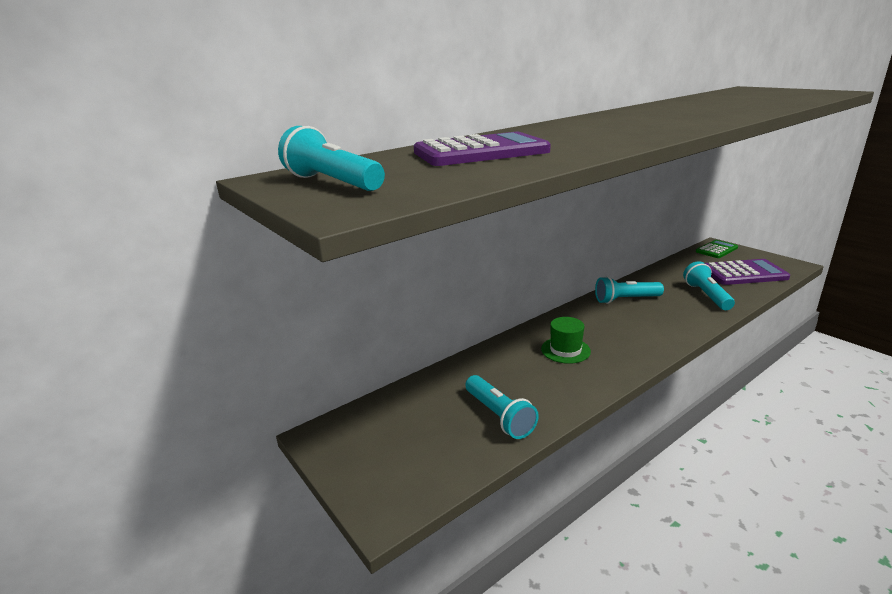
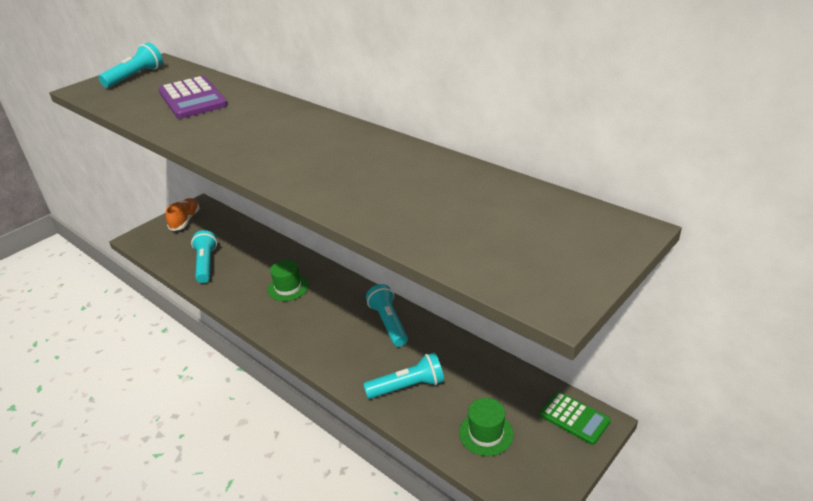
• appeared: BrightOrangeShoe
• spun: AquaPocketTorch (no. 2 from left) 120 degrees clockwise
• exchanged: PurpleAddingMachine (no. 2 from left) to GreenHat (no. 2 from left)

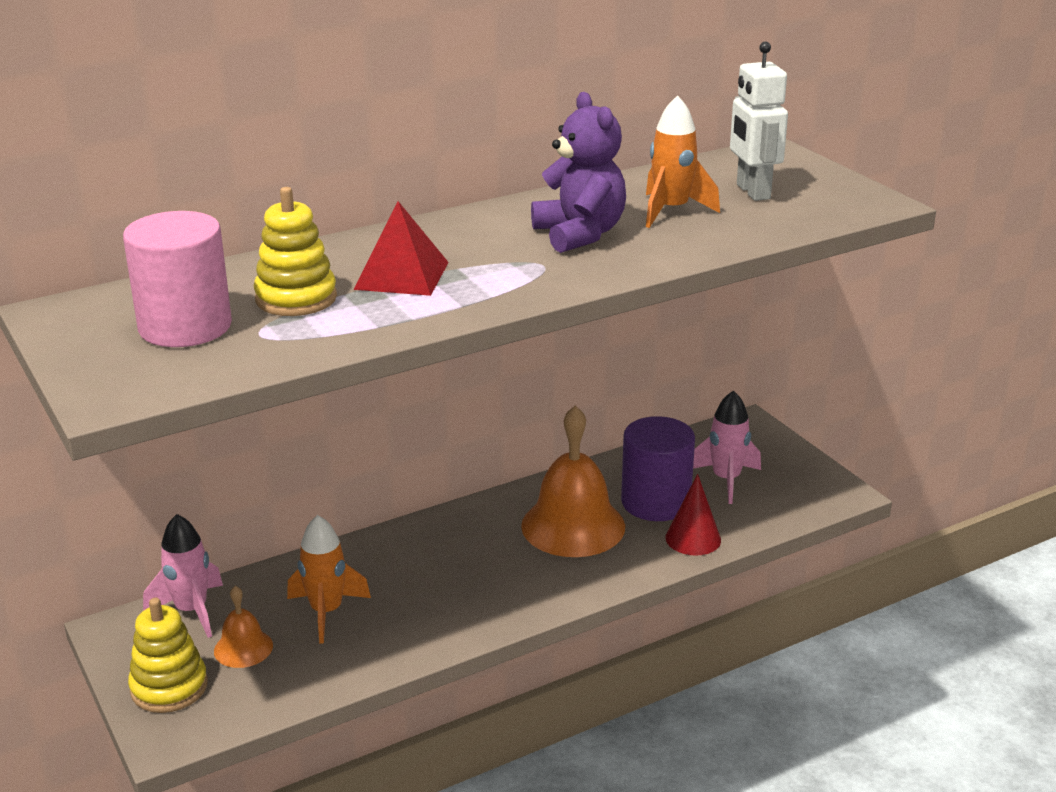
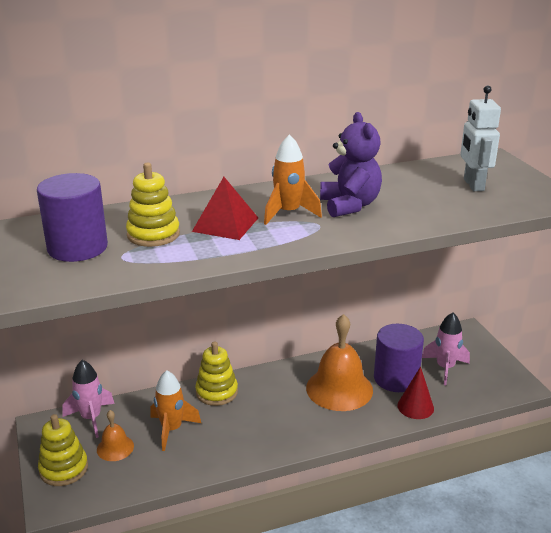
• colour: RosePinkSolidCylinder to PurpleSolidCylinder (no. 1 from left)
• appeared: GoldenStackingToy (no. 3 from left)
• relocated: BrightOrangeSpaceship (no. 2 from left)

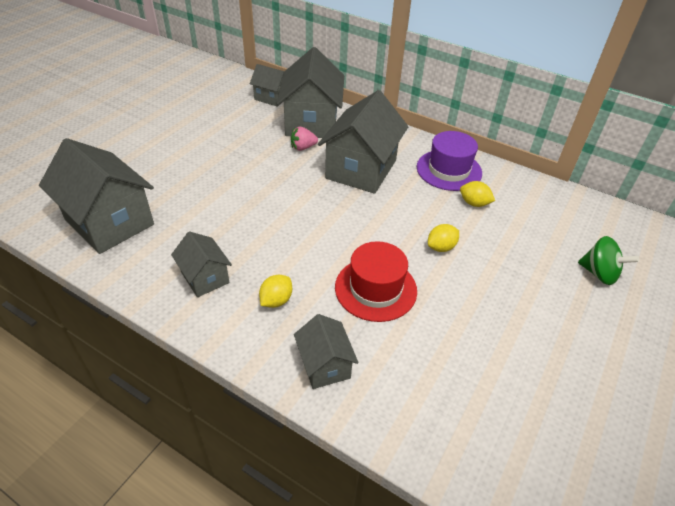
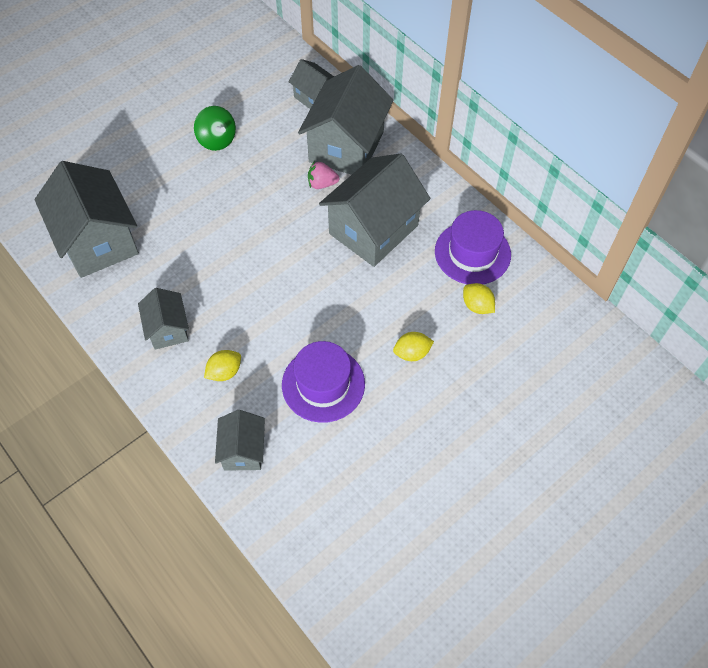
• relocated: GreenToyTop
• colour: ScarletHat to PurpleHat (no. 1 from left)

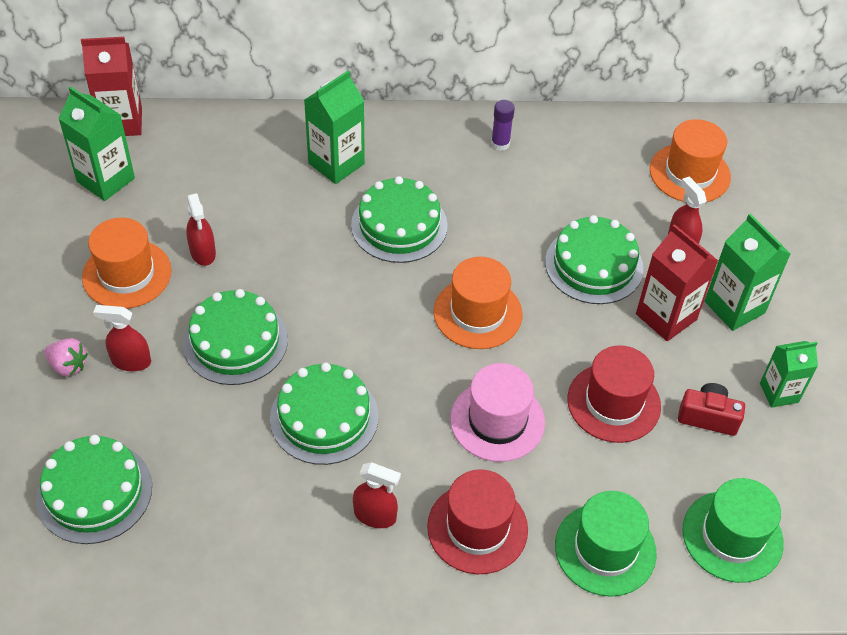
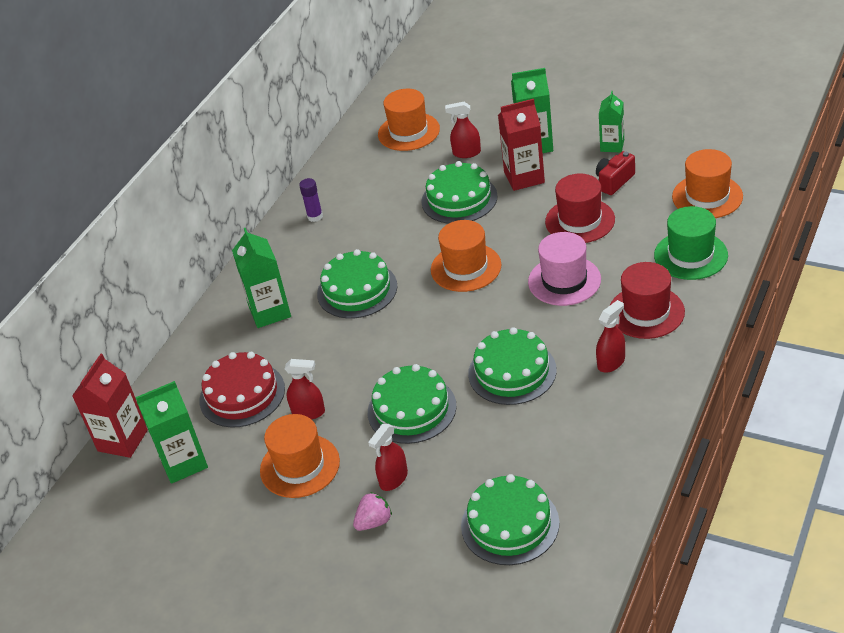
• appeared: ScarletLayerCake
• colour: GreenHat (no. 2 from left) to BrightOrangeHat (no. 4 from left)

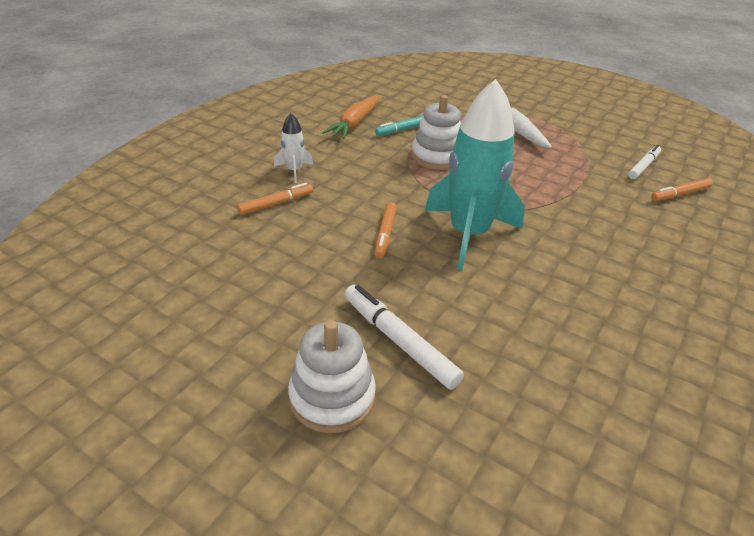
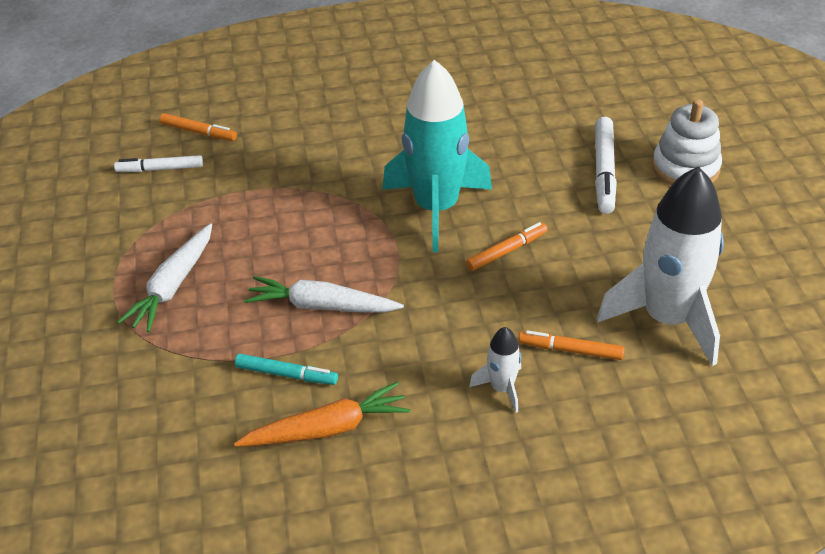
• exchanged: WhiteStackingToy (no. 2 from left) to WhiteRootVegetable (no. 2 from left)
• appeared: WhiteSpaceship (no. 2 from left)

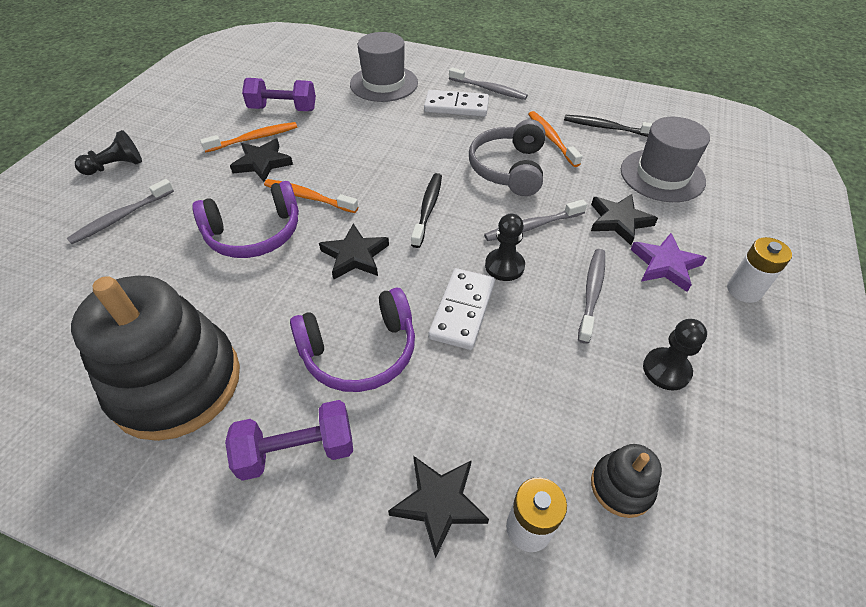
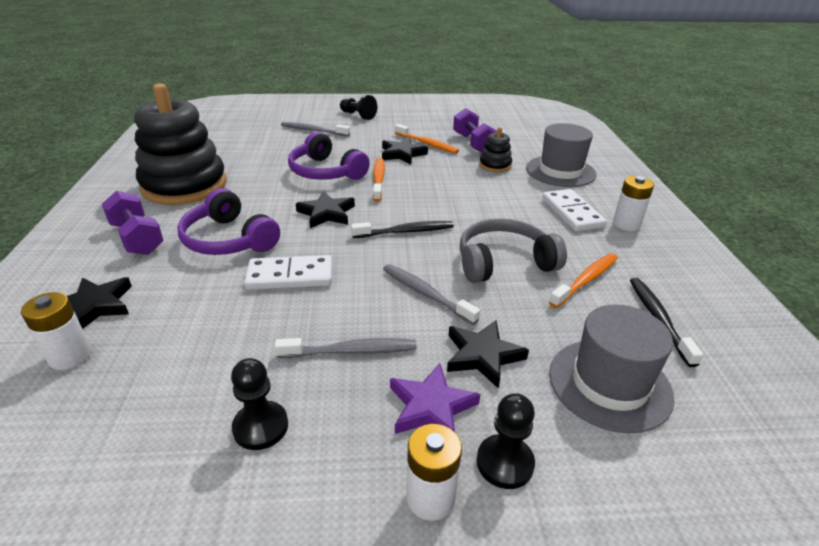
• relocated: JetBlackPawn (no. 2 from left in the first image) to JetBlackPawn (no. 3 from left)
• relocated: JetBlackStackingToy (no. 2 from left)
• exchanged: GrayDentalBrush (no. 2 from left) to WhitePowerCell (no. 3 from left)

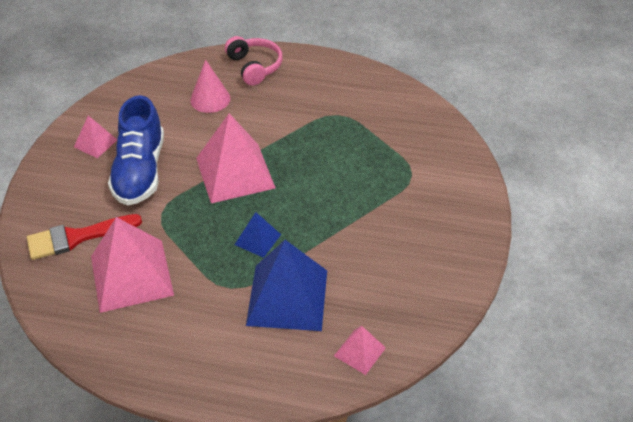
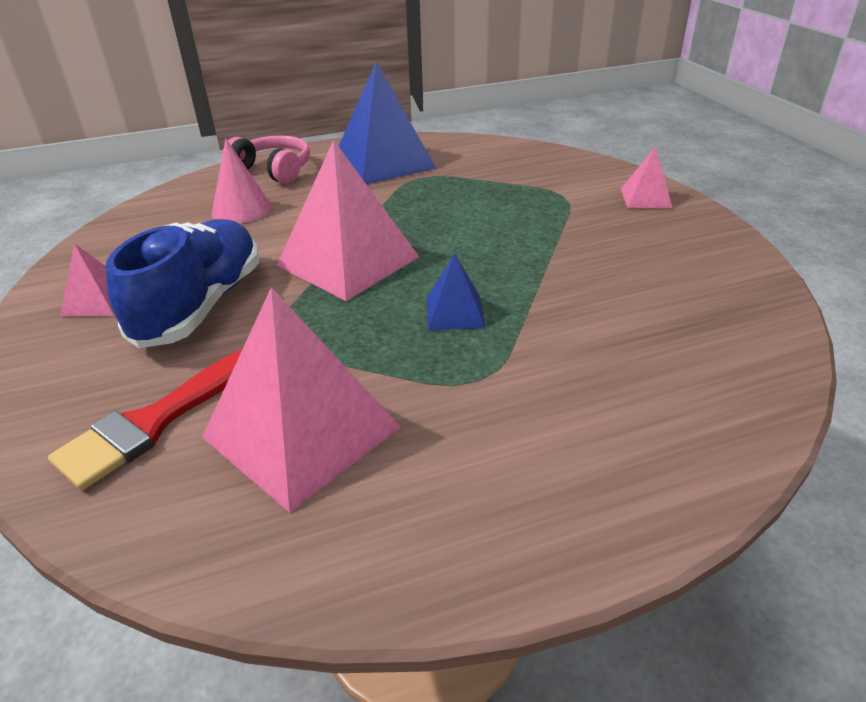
• spun: BlueShoe 135 degrees counterclockwise
• relocated: BluePyramid (no. 2 from left in the first image) to BluePyramid (no. 1 from left)
• relocated: RosePinkPyramid (no. 4 from left)

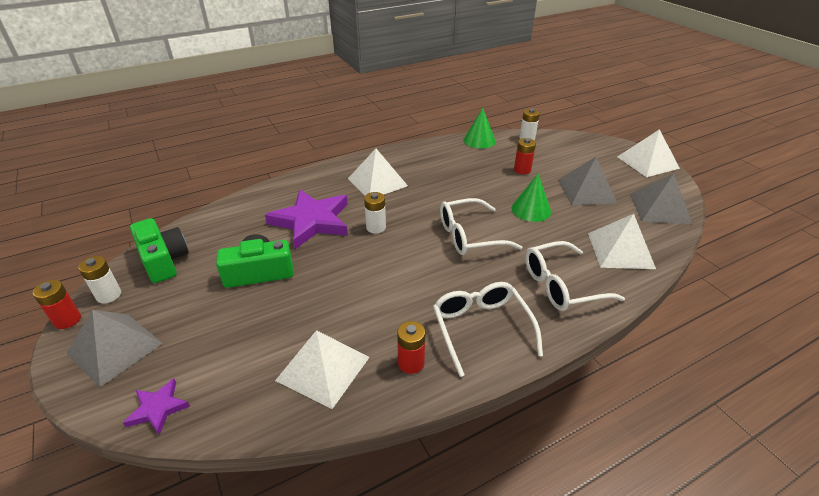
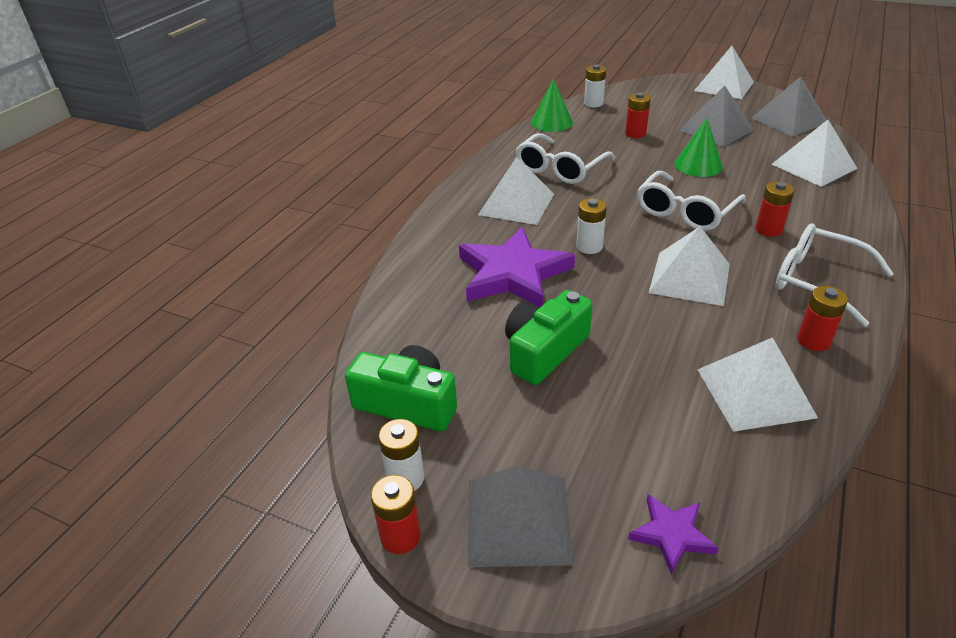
• relocated: WhiteEyeglasses (no. 3 from left in the first image) to WhiteEyeglasses (no. 1 from left)
• appeared: WhitePyramid (no. 2 from left)
• appeared: ScarletPowerCell (no. 3 from left)

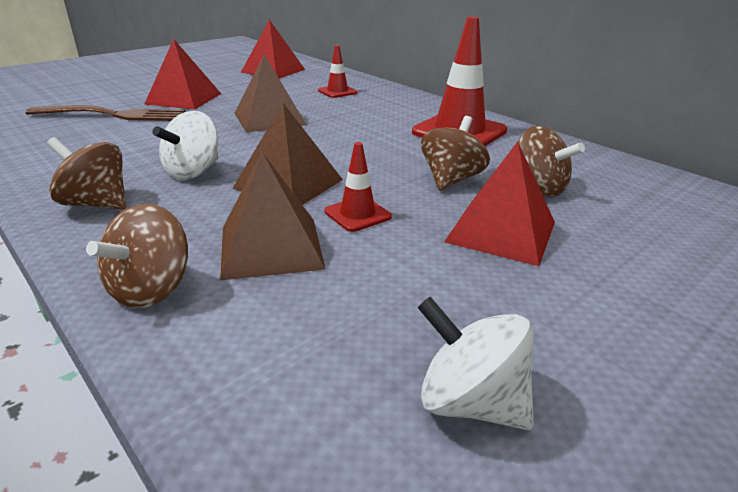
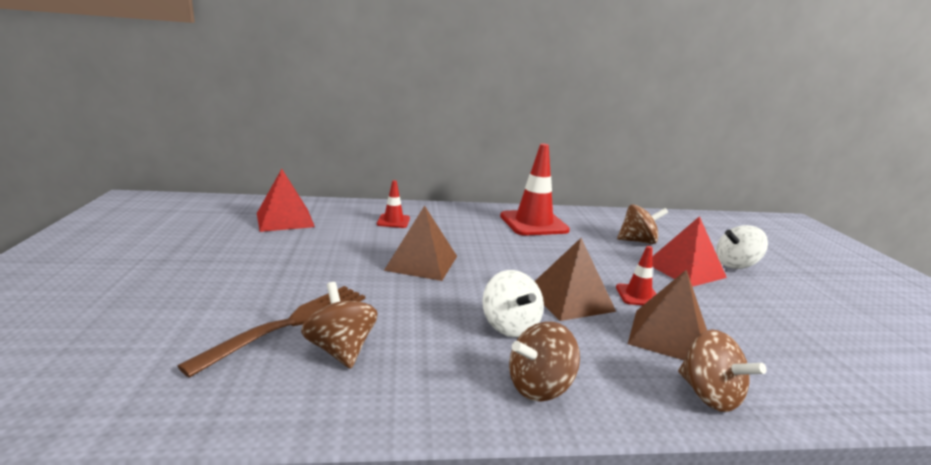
• relocated: RussetToyTop (no. 3 from left in the first image) to RussetToyTop (no. 1 from left)
• relocated: WhiteToyTop (no. 2 from left)
• missing: ScarletPyramid (no. 1 from left)

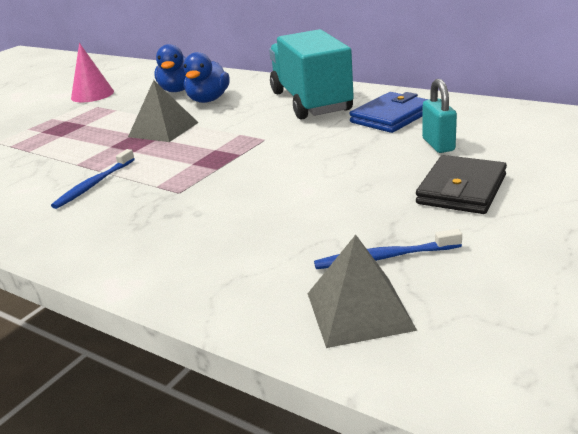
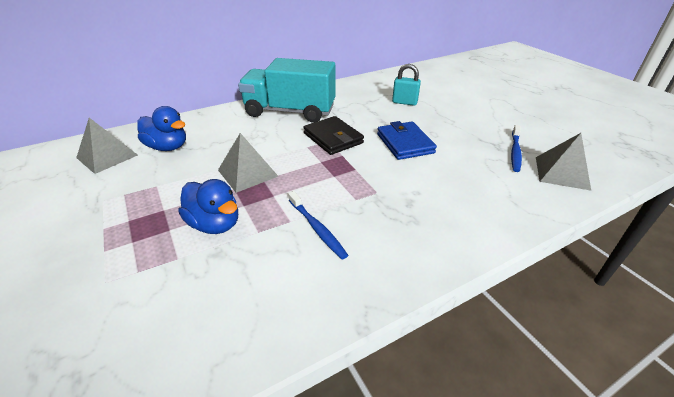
• appeared: GrayPyramid (no. 1 from left)
• relocated: BlueDuck (no. 2 from left)
• relocated: JetBlackBillfold
• relocated: BlueBillfold
• missing: RosePinkSolidCone

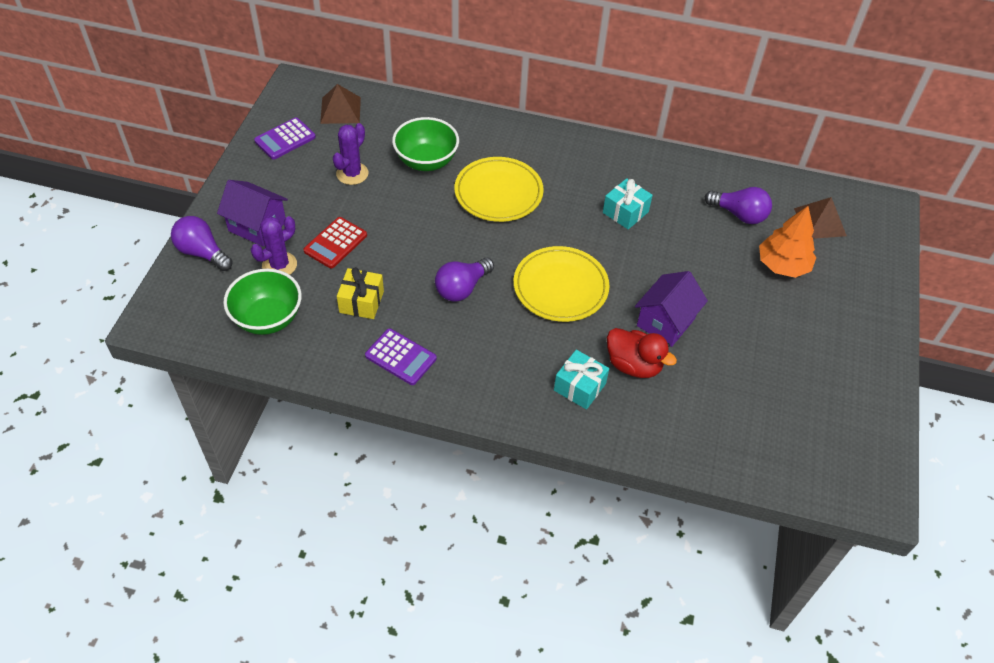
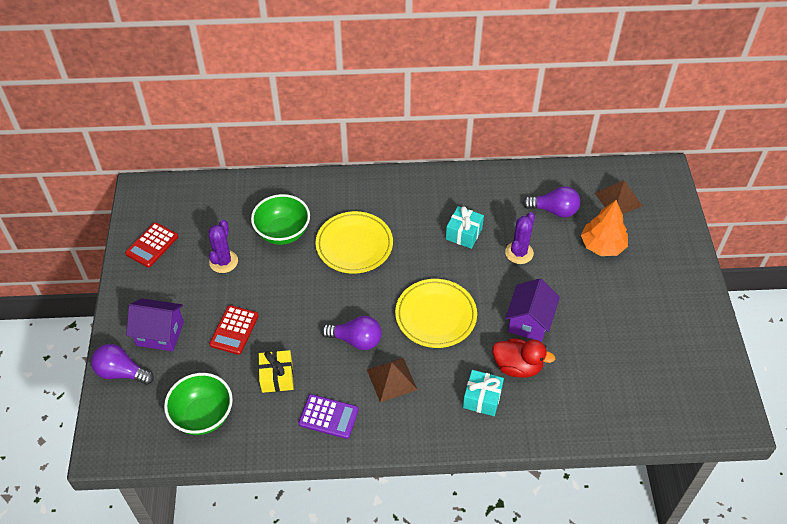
• colour: PurpleAddingMachine (no. 1 from left) to ScarletAddingMachine (no. 1 from left)
• spun: PurpleLightBulb (no. 2 from left) 105 degrees counterclockwise
• relocated: RussetPyramid (no. 1 from left)
• relocated: PurpleSaguaroCactus (no. 1 from left in the first image) to PurpleSaguaroCactus (no. 2 from left)

